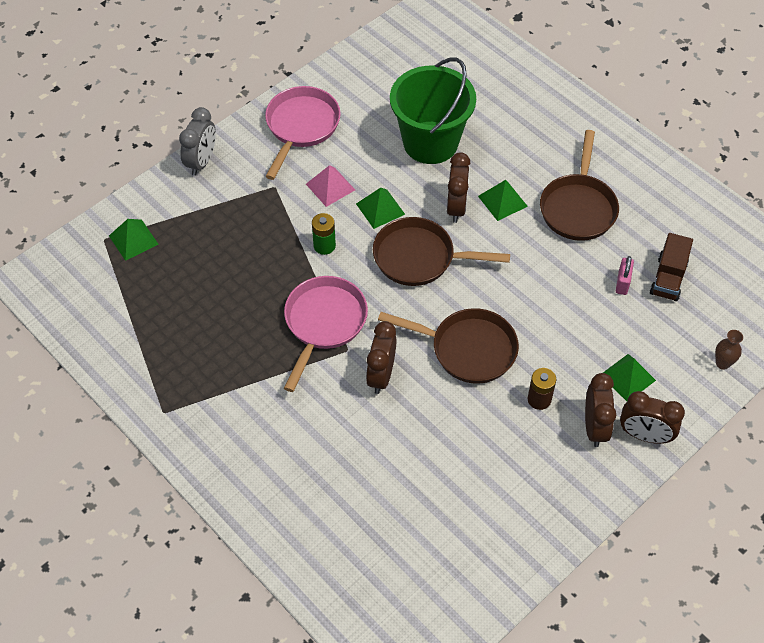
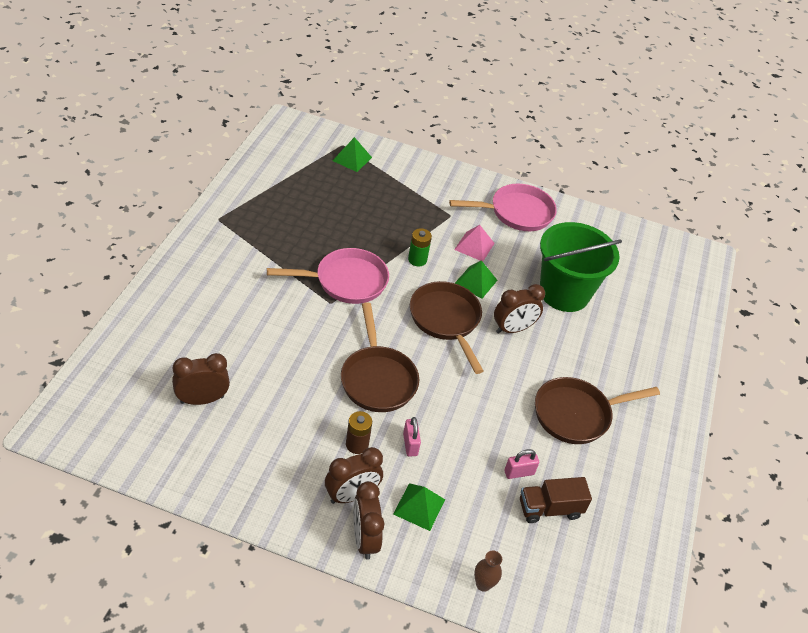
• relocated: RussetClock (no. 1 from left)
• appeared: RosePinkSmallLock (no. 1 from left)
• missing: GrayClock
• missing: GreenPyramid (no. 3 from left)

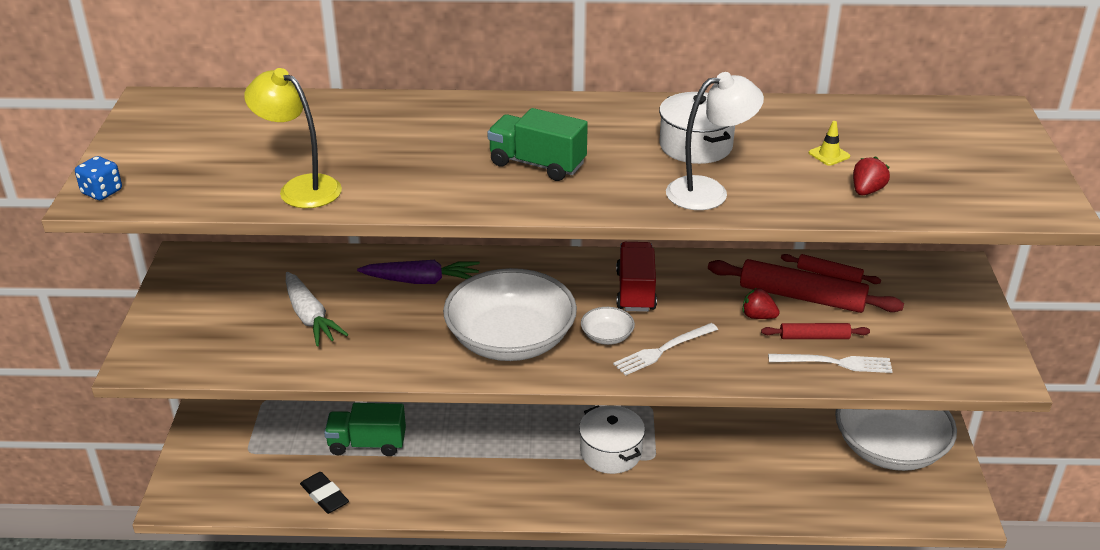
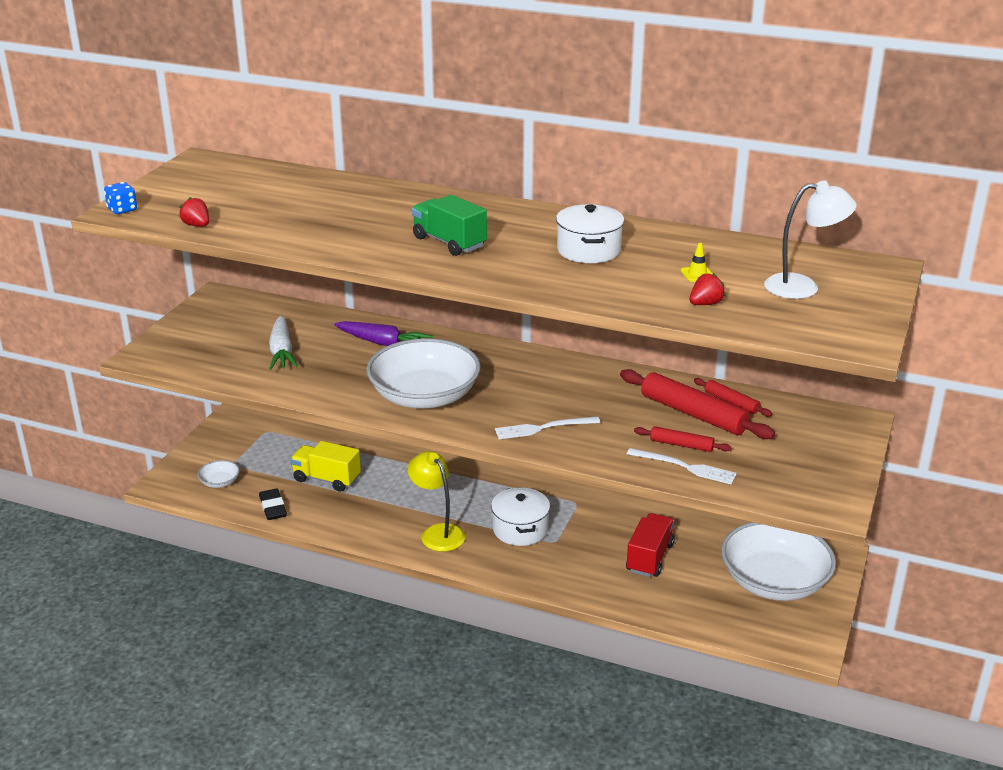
• relocated: ScarletBerry (no. 1 from left)
• relocated: WhiteServingBowl (no. 2 from left in the first image) to WhiteServingBowl (no. 1 from left)
• colour: GreenTruck (no. 1 from left) to GoldenTruck
• relocated: GoldenLamp
• relocated: ScarletTruck
• relocated: WhiteLamp

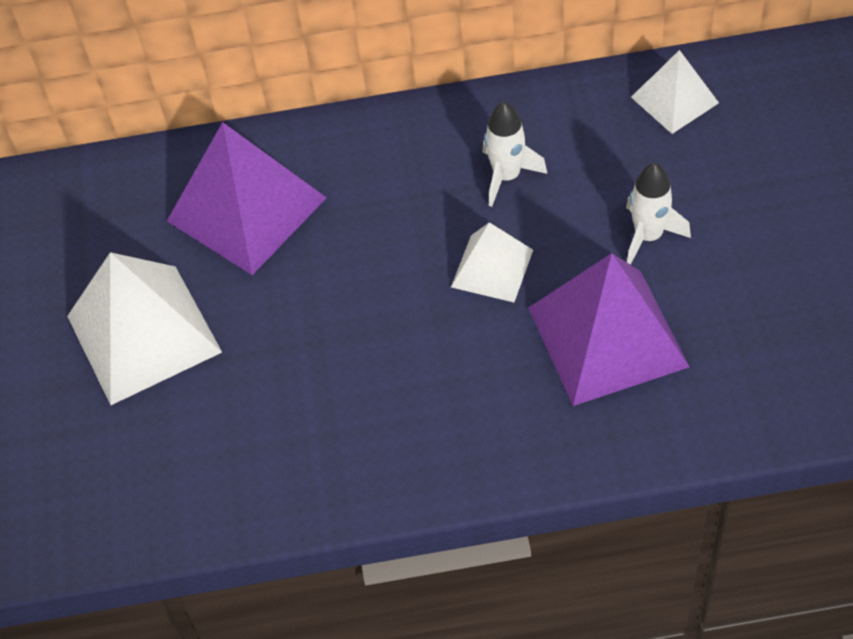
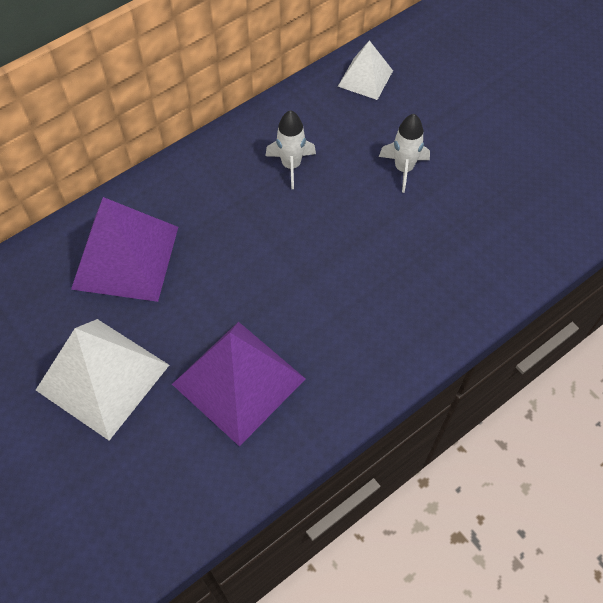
• relocated: PurplePyramid (no. 2 from left)
• missing: WhitePyramid (no. 2 from left)

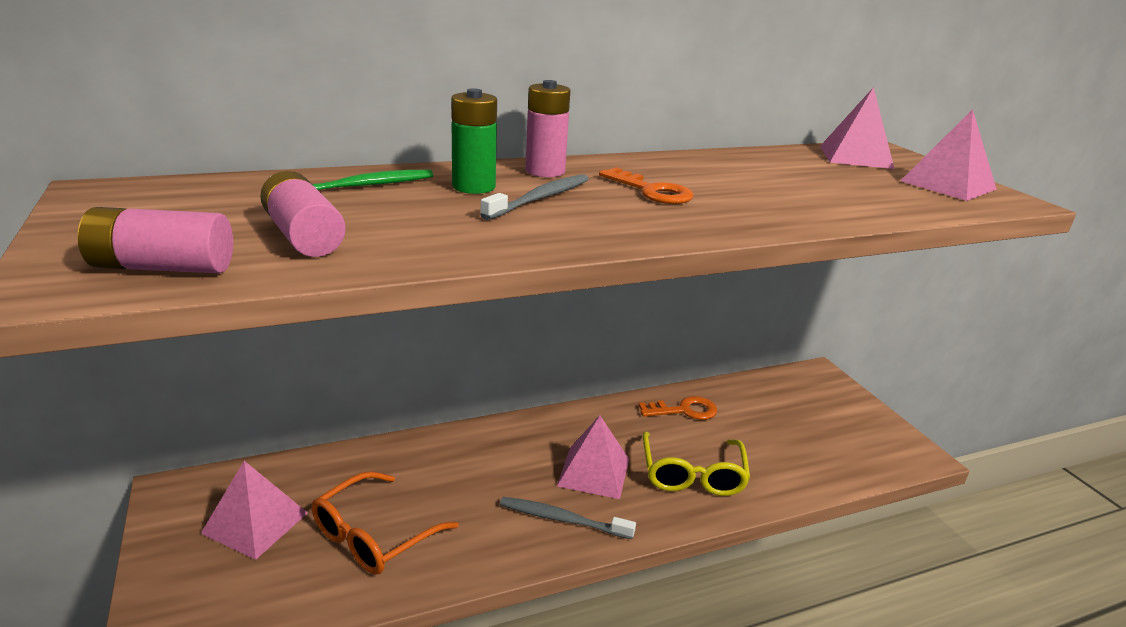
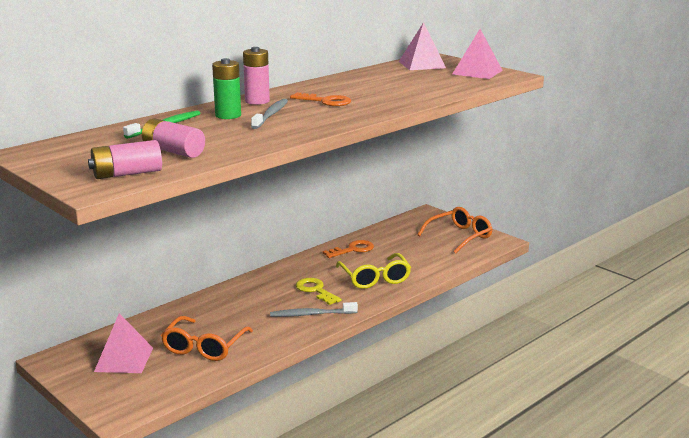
• exchanged: RosePinkPyramid (no. 2 from left) to GoldenLatchkey
• appeared: BrightOrangeEyeglasses (no. 2 from left)

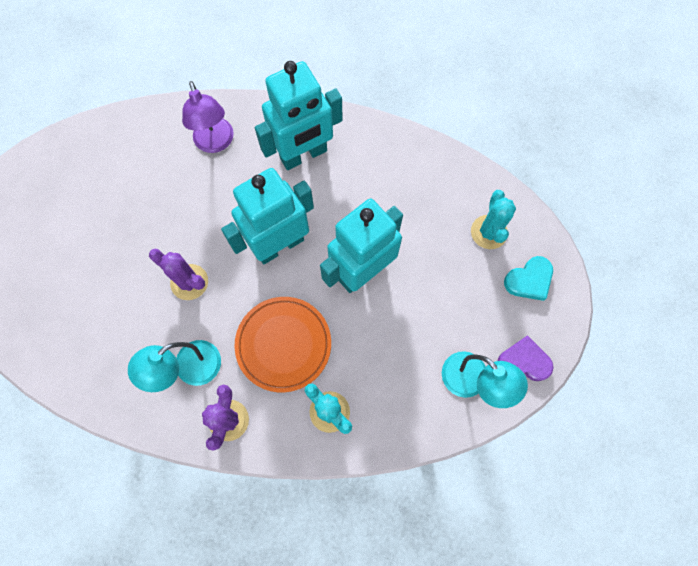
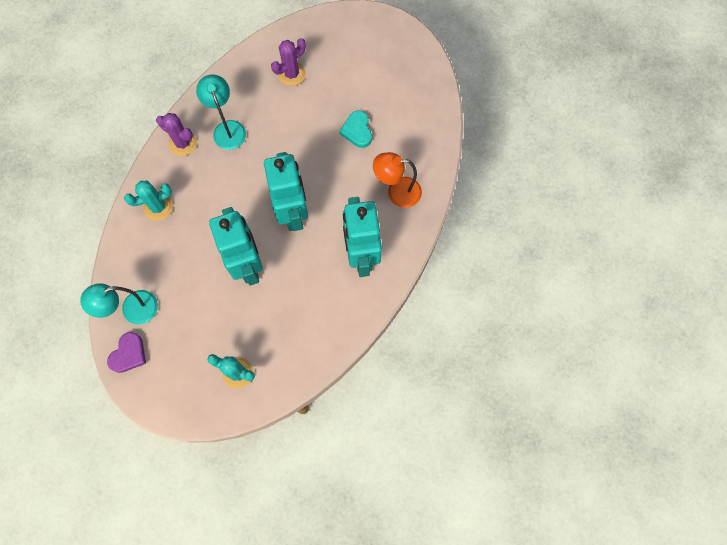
• relocated: PurpleSaguaroCactus (no. 1 from left in the first image) to PurpleSaguaroCactus (no. 2 from left)
• relocated: AquaHeartShape
• colour: PurpleLamp to BrightOrangeLamp
• missing: BrightOrangePlate

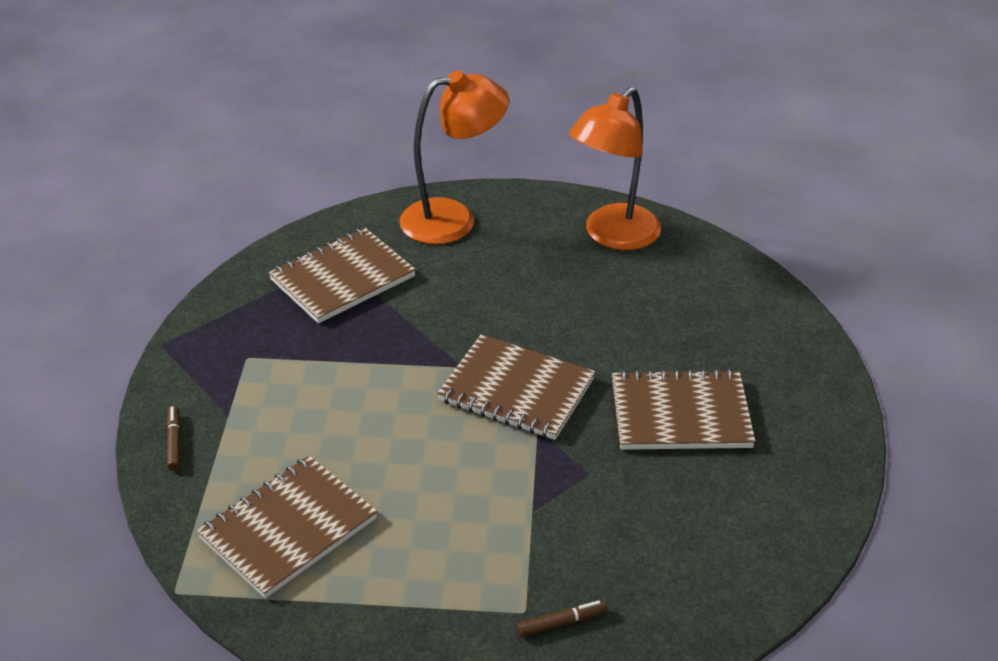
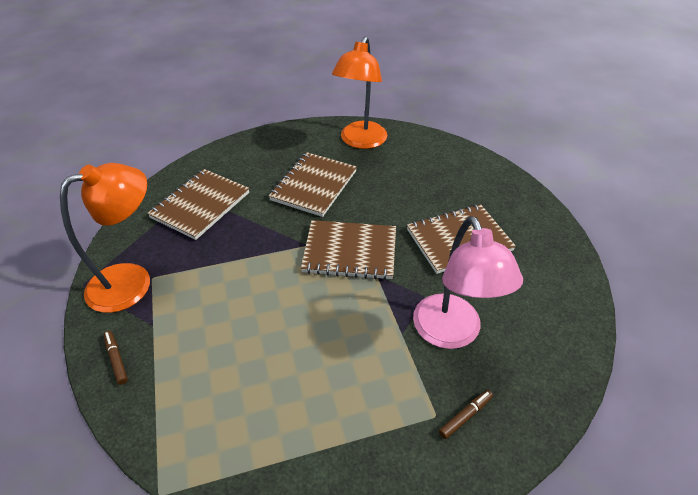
• relocated: BrightOrangeLamp (no. 1 from left)
• relocated: RussetNotebook (no. 1 from left in the first image) to RussetNotebook (no. 2 from left)
• appeared: RosePinkLamp

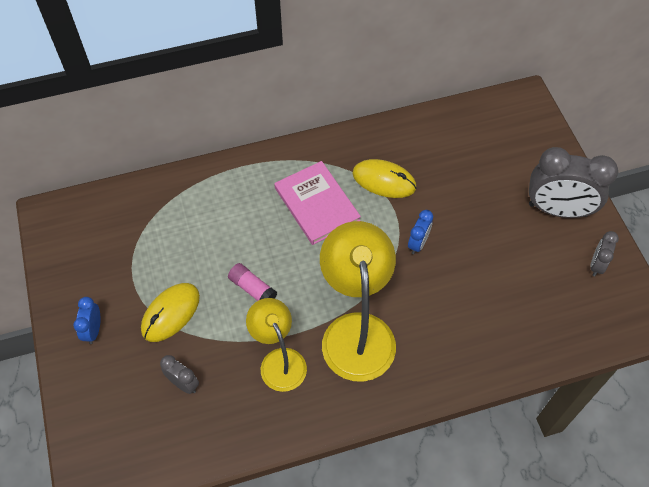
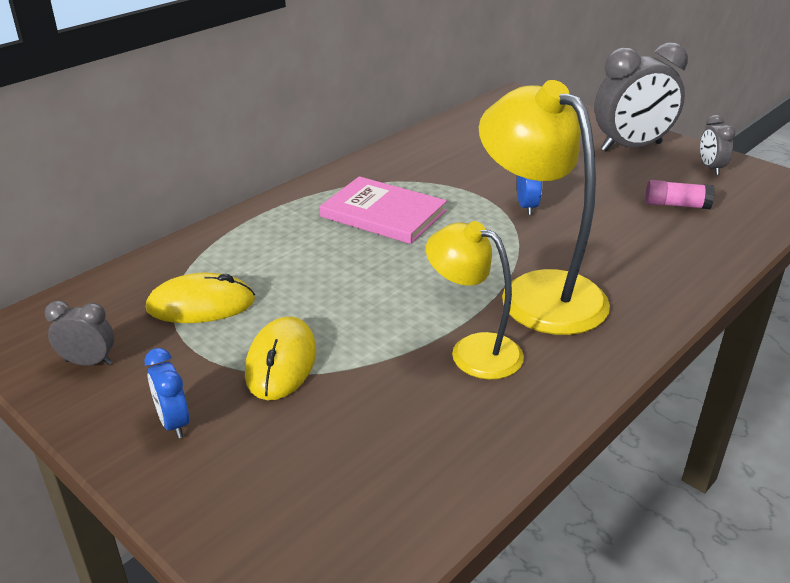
• relocated: GrayClock (no. 1 from left)
• relocated: GoldenPcMouse (no. 2 from left in the first image) to GoldenPcMouse (no. 1 from left)
• relocated: RosePinkStickOfGlue

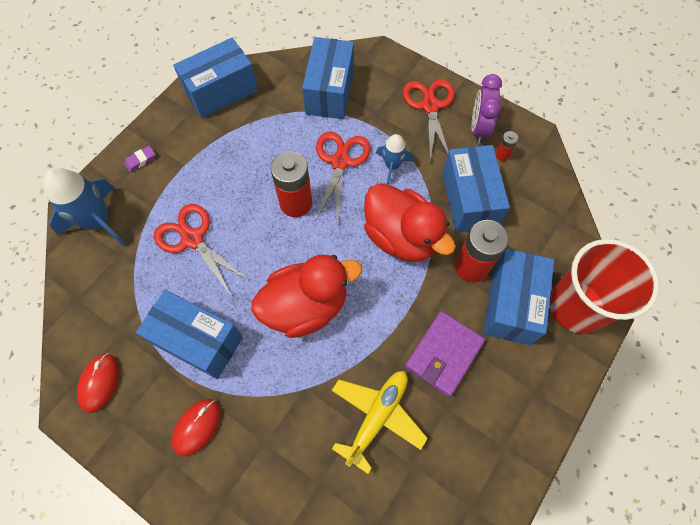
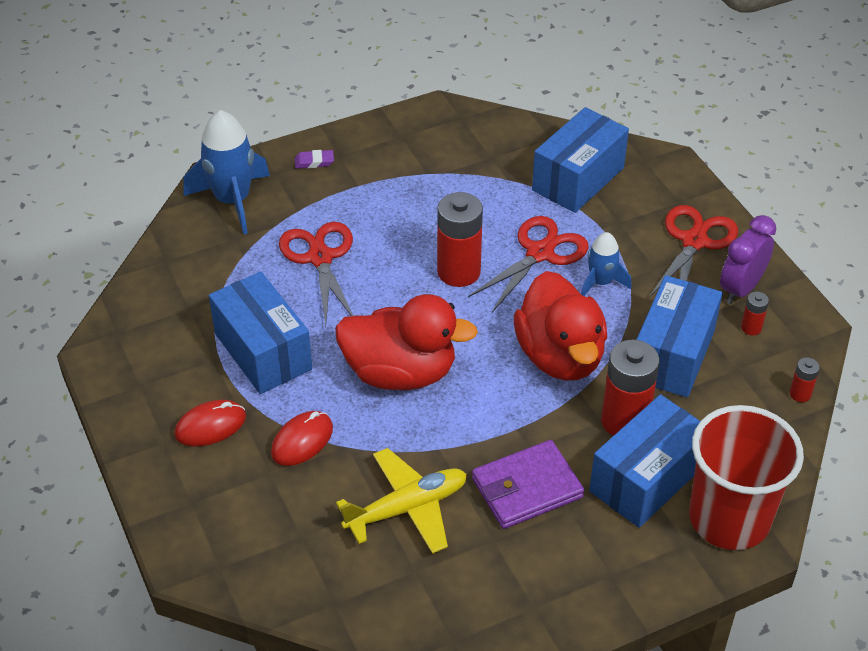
• relocated: ScarletPcMouse (no. 1 from left in the first image) to ScarletPcMouse (no. 2 from left)
• appeared: ScarletPowerCell (no. 4 from left)
• missing: BluePackage (no. 2 from left)

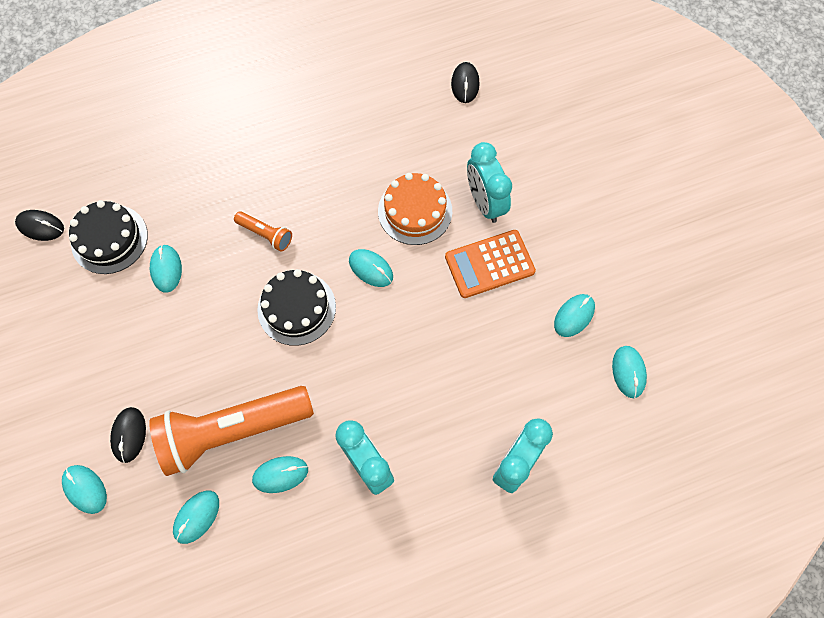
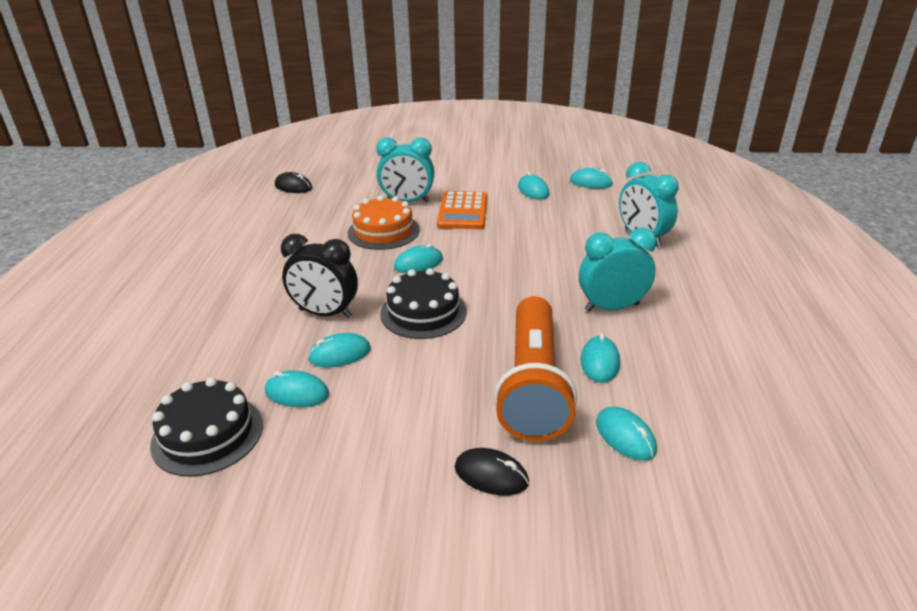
• exchanged: BrightOrangePocketTorch (no. 2 from left) to JetBlackClock
• relocated: AquaPcMouse (no. 1 from left in the first image) to AquaPcMouse (no. 2 from left)
• missing: JetBlackPcMouse (no. 1 from left)

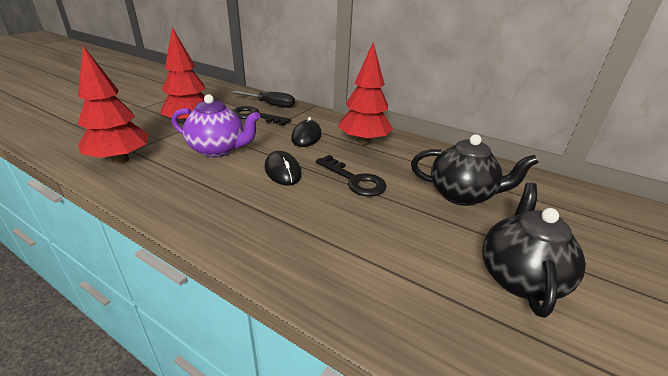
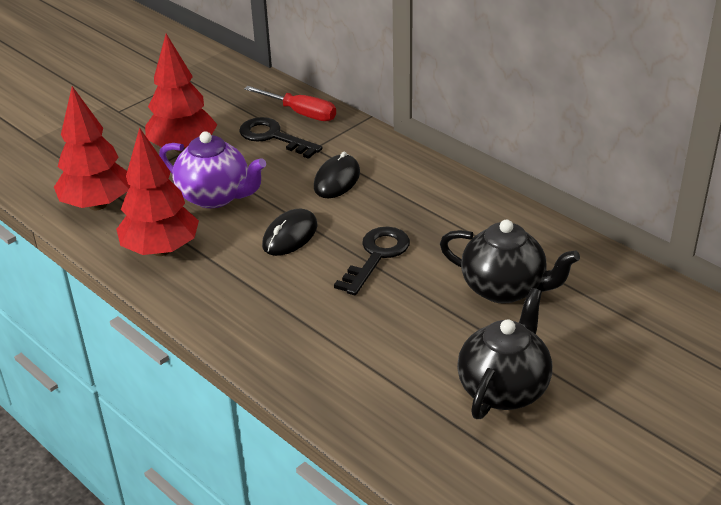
• relocated: ScarletToyTree (no. 3 from left in the first image) to ScarletToyTree (no. 2 from left)
• colour: JetBlackScrewdriver to ScarletScrewdriver
• spun: JetBlackPcMouse (no. 1 from left) 45 degrees clockwise
• spun: JetBlackLatchkey (no. 2 from left) 120 degrees counterclockwise

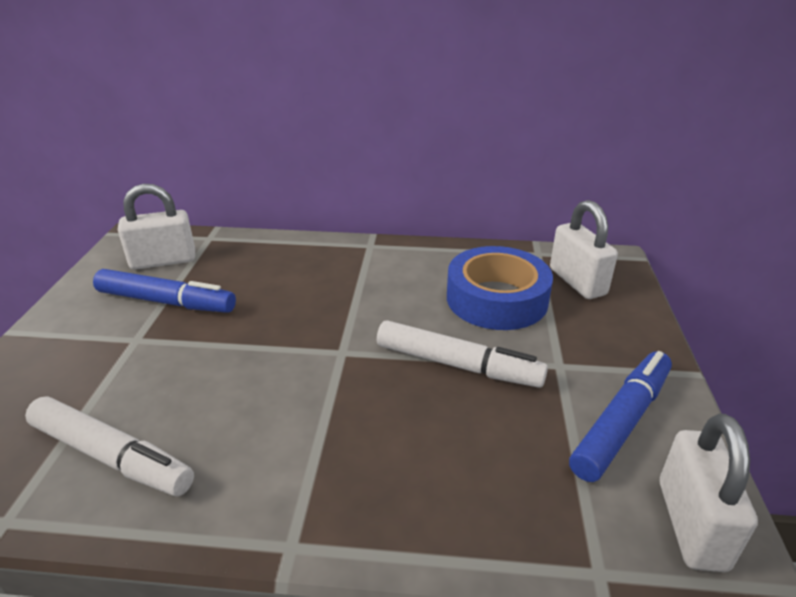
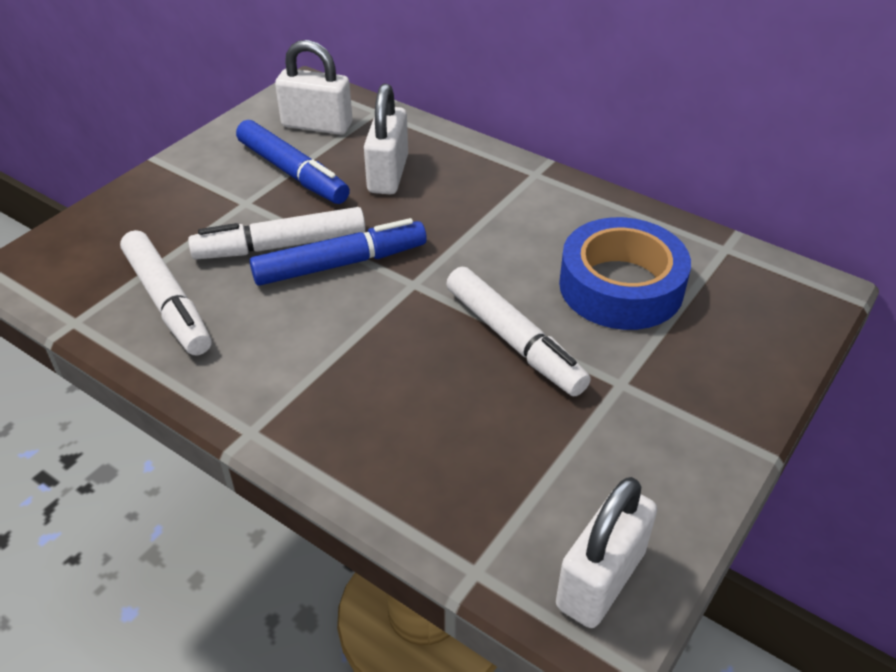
• appeared: WhiteFeltPen (no. 2 from left)
• relocated: BlueFeltPen (no. 2 from left)
• relocated: WhiteSmallLock (no. 2 from left)

